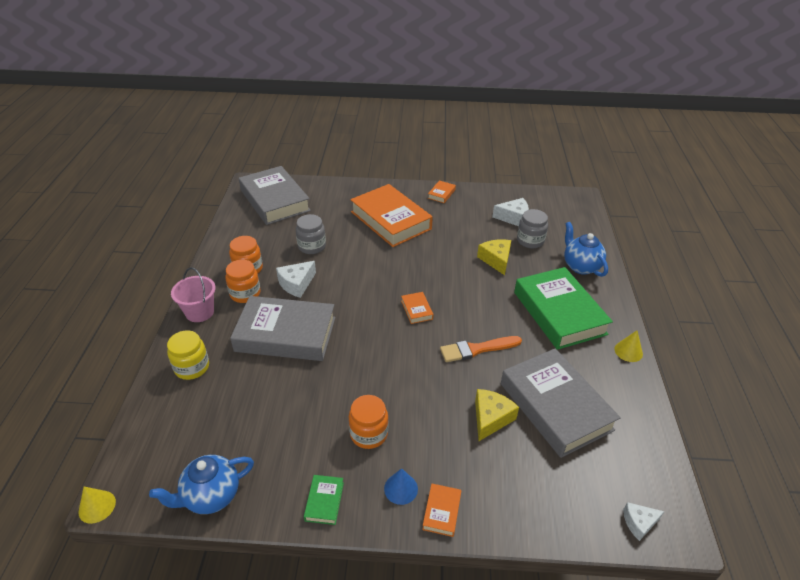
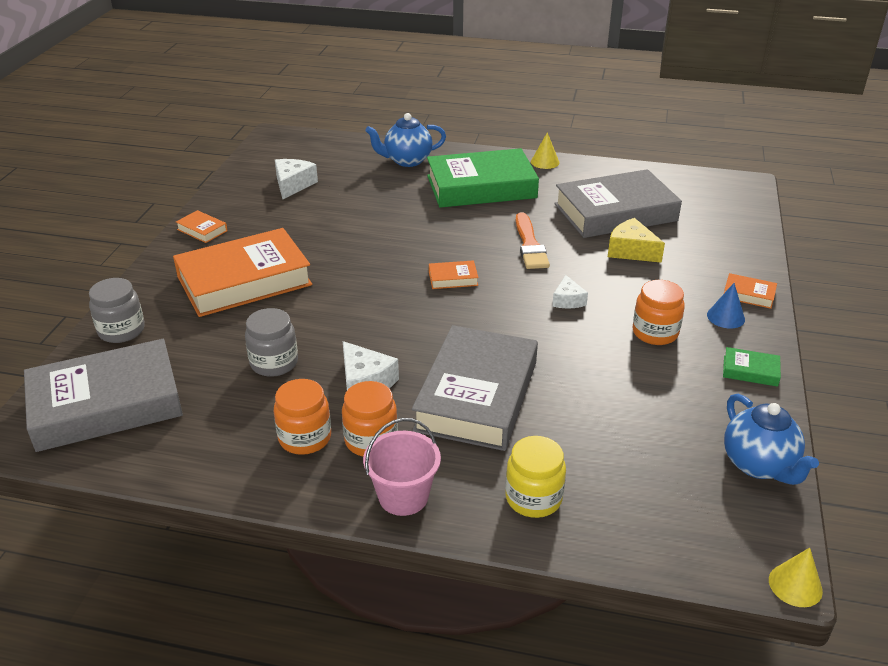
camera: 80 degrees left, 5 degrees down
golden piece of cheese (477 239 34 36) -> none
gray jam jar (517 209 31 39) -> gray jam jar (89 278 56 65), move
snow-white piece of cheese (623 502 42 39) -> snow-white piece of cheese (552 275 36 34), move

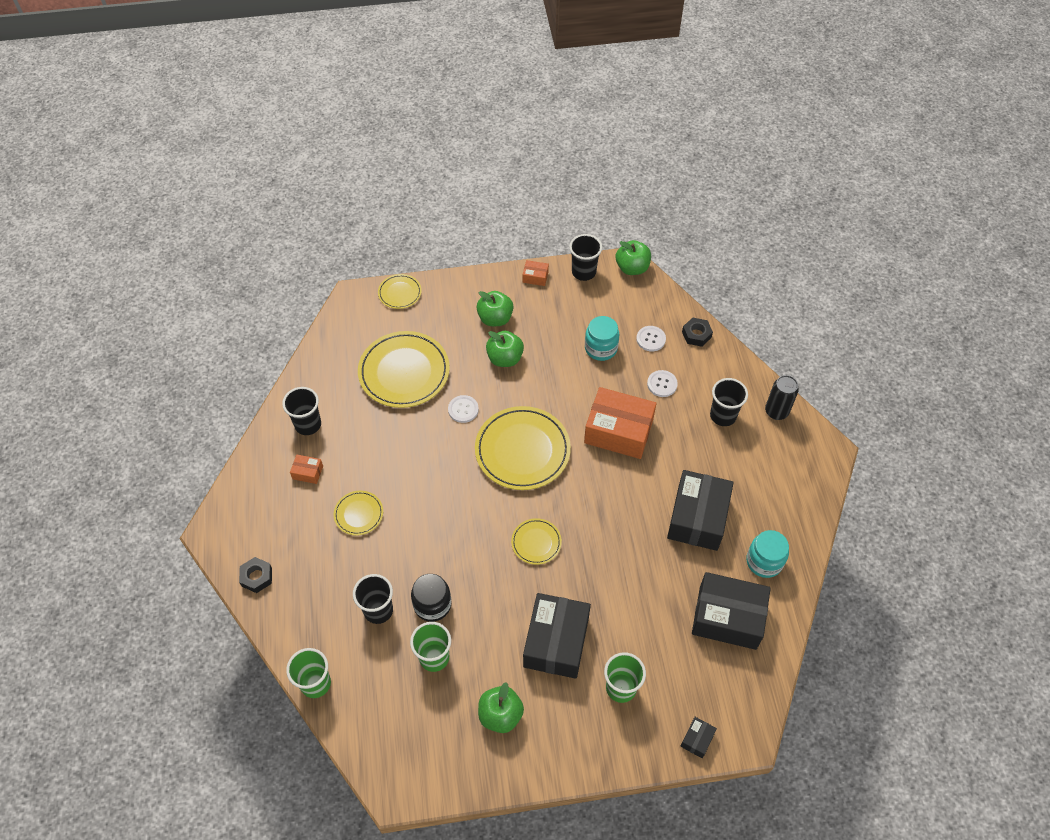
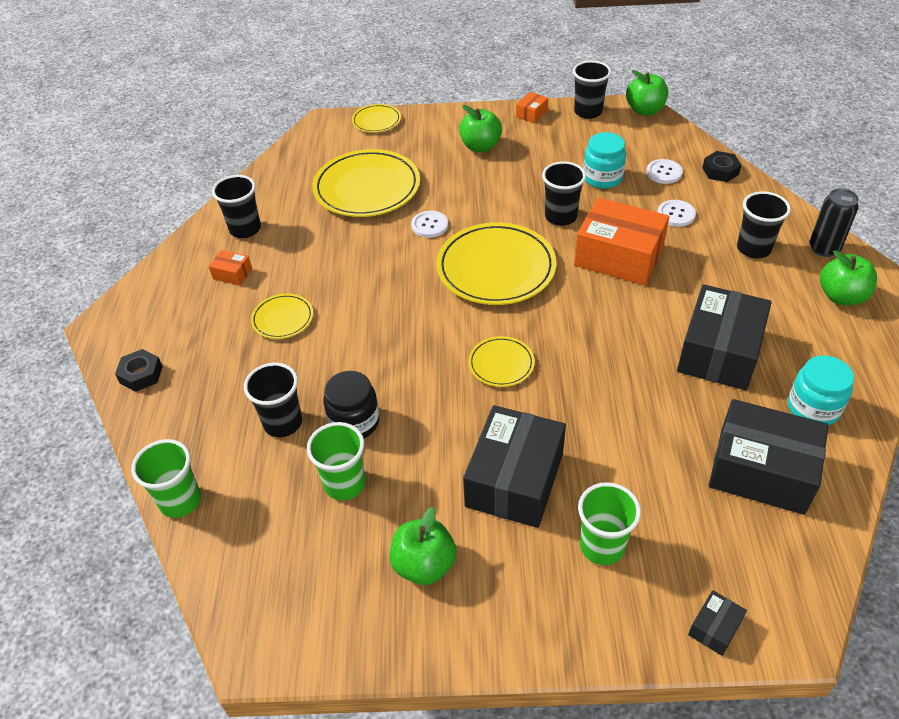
camera: 10 degrees right, 10 degrees down
leaf-green apple fruit (486 331 38 36) -> leaf-green apple fruit (820 250 57 55), move
bright orange parcel (523 260 26 26) -> bright orange parcel (516 92 32 31), 75 degrees counterclockwise
none -> ebony cup (542 161 44 65)

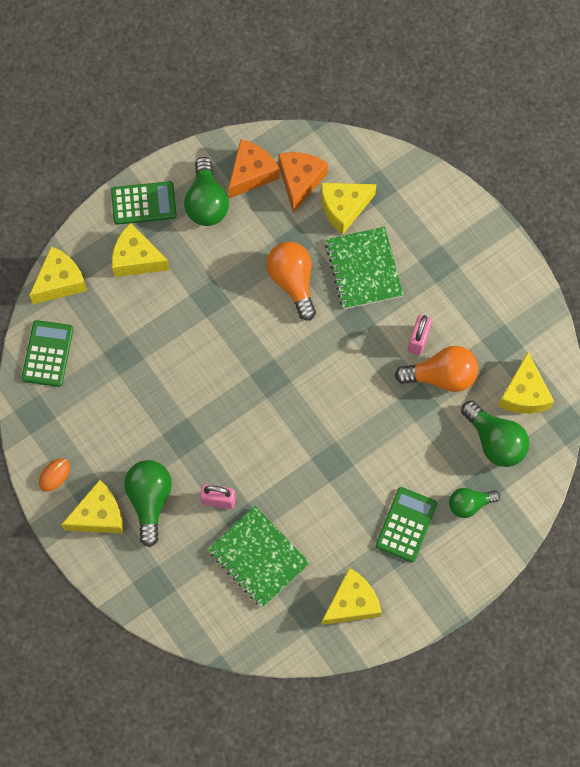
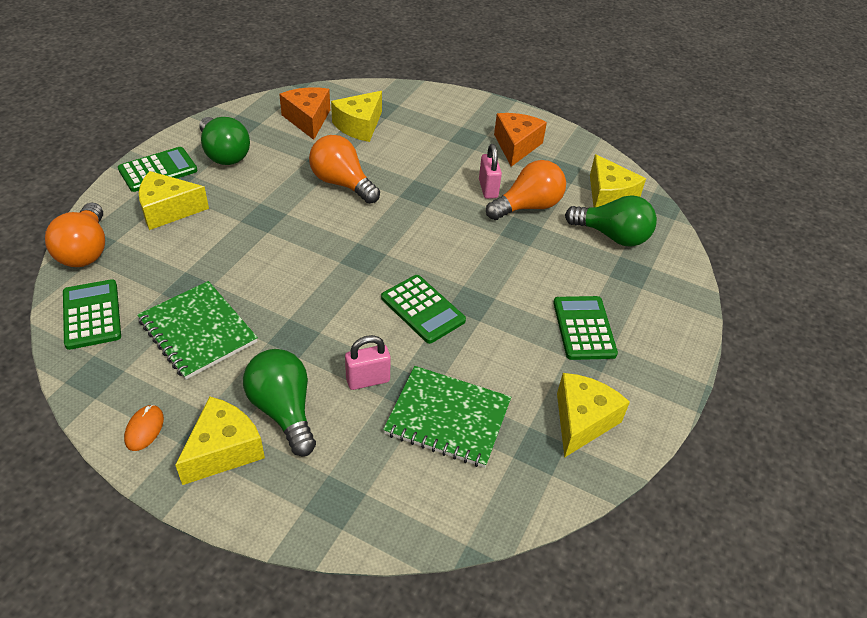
camera: 30 degrees left, 25 degrees down
golden piece of cheese (29 246 58 58) -> bright orange bulb (45 203 60 64)
bright orange piece of cheese (228 139 51 59) -> bright orange piece of cheese (494 113 53 54), move
leaf-green exercise book (325 227 79 82) -> leaf-green exercise book (137 281 121 99), move
leaf-green bulb (449 488 51 30) -> none
none -> leaf-green adding machine (381 275 85 69)

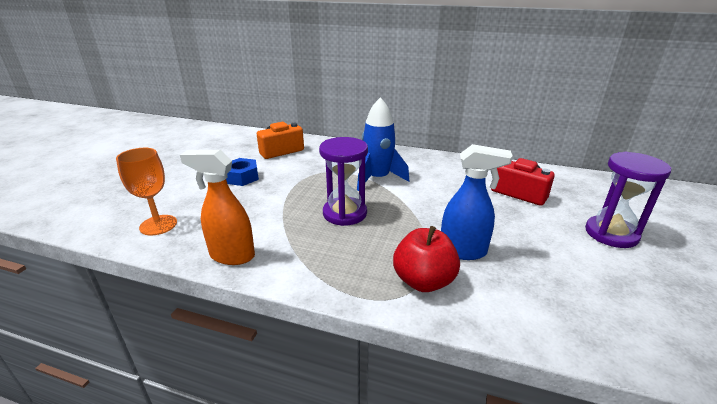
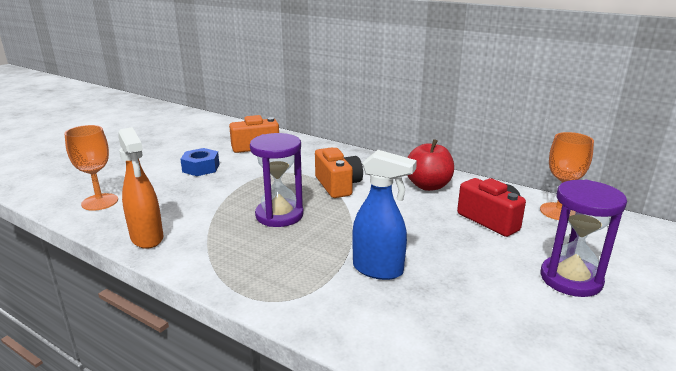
camera: 15 degrees right, 5 degrees down
bright orange spray bottle (180 150 75 115) -> bright orange spray bottle (118 127 45 122), 150 degrees counterclockwise
blue spaceship (357 97 52 94) -> bright orange compact camera (315 148 48 50)
red apple fruit (393 226 67 66) -> red apple fruit (407 139 47 52), move
none -> bright orange goblet (540 132 54 88)

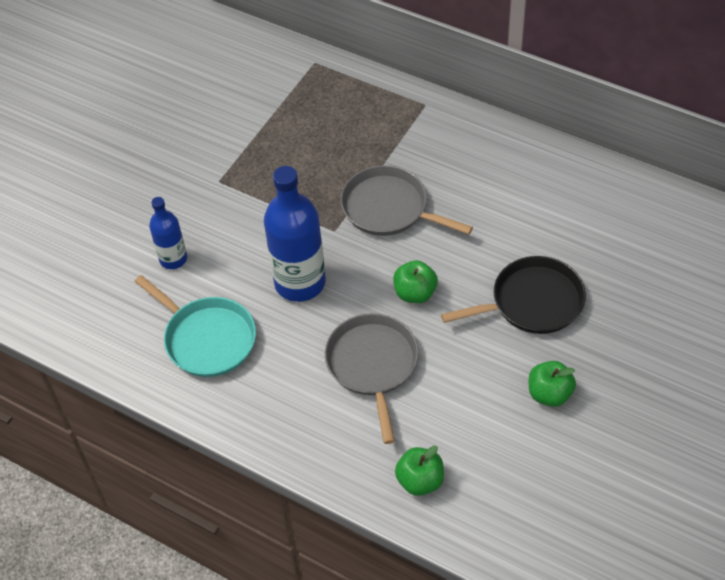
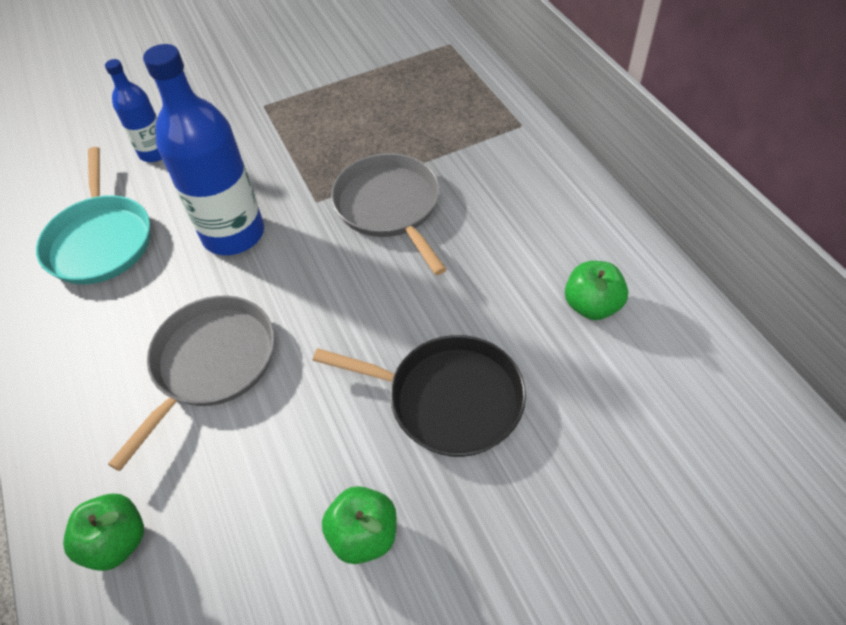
camera: 35 degrees right, 0 degrees up
leaf-green apple fruit (393 260 45 43) -> leaf-green apple fruit (565 261 63 59), move

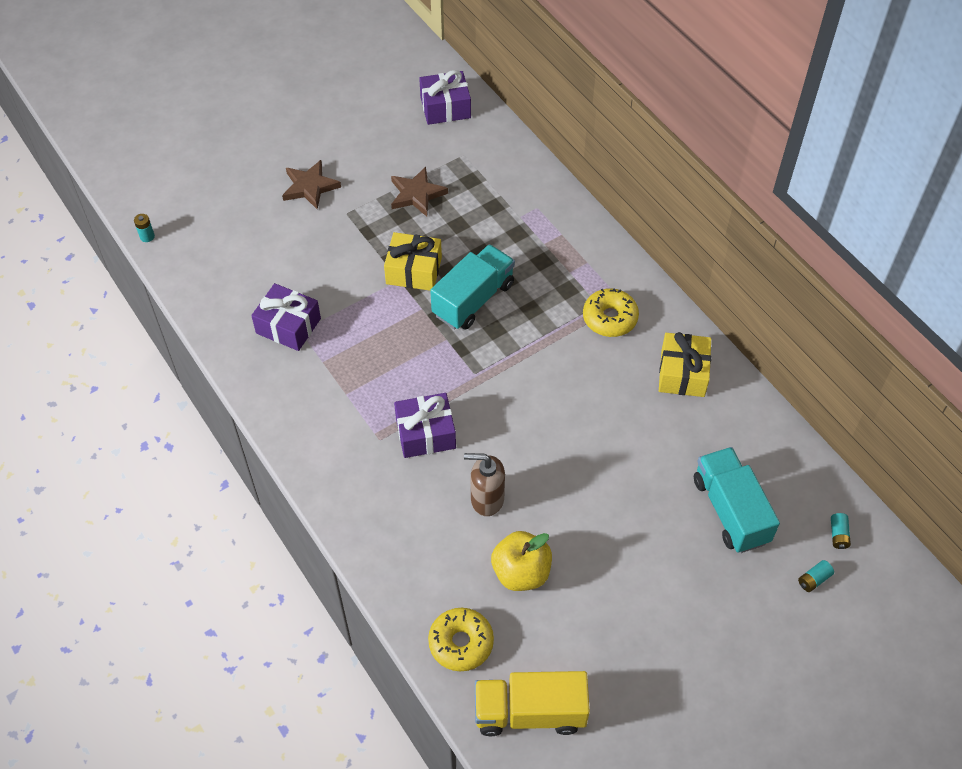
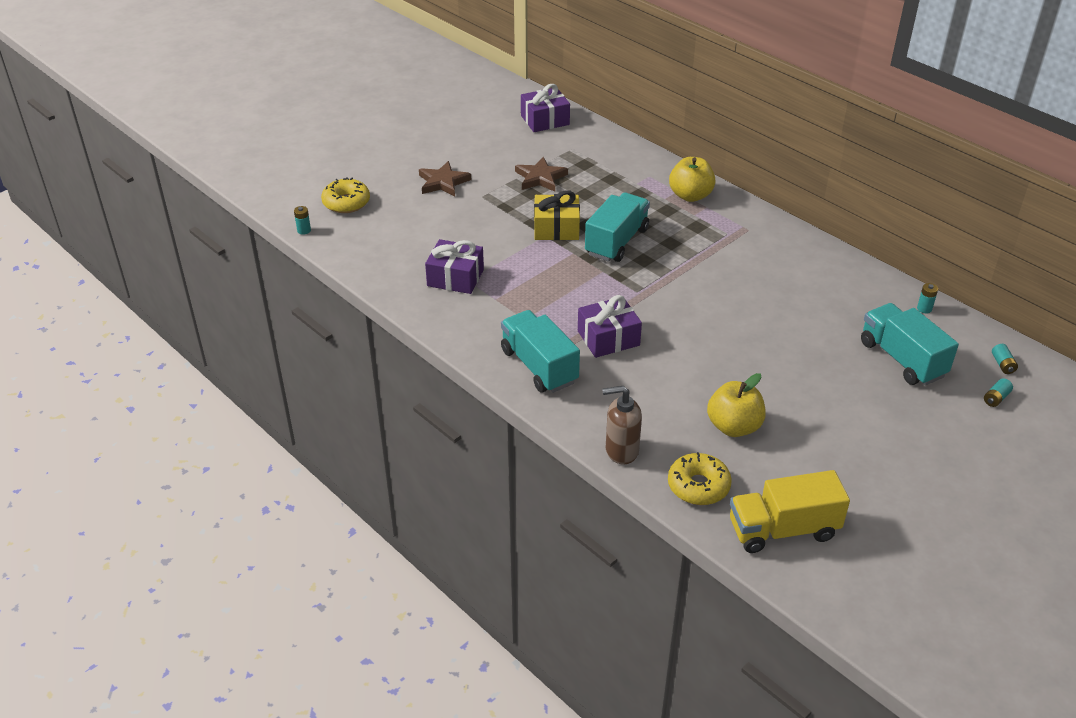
camera: 10 degrees left, 15 degrees down
dark brown soap pump (464 453 41 63) -> dark brown soap pump (602 386 40 79), move
golden glazed donut (583 288 56 49) -> golden glazed donut (321 177 49 36), move
golden gift (659 332 52 65) -> none
none -> turquoise lorry (501 310 79 83)
none -> golden apple fruit (669 157 47 45)
none -> turquoise AA battery (917 283 21 30)

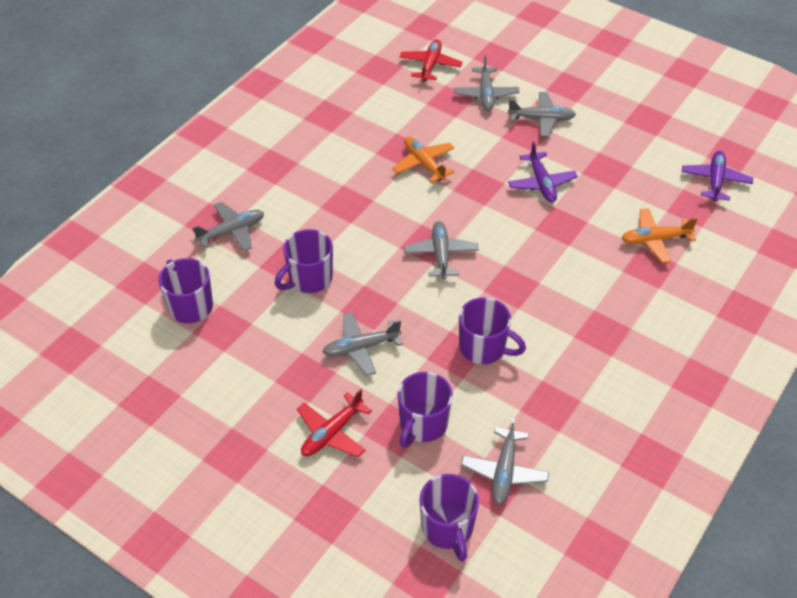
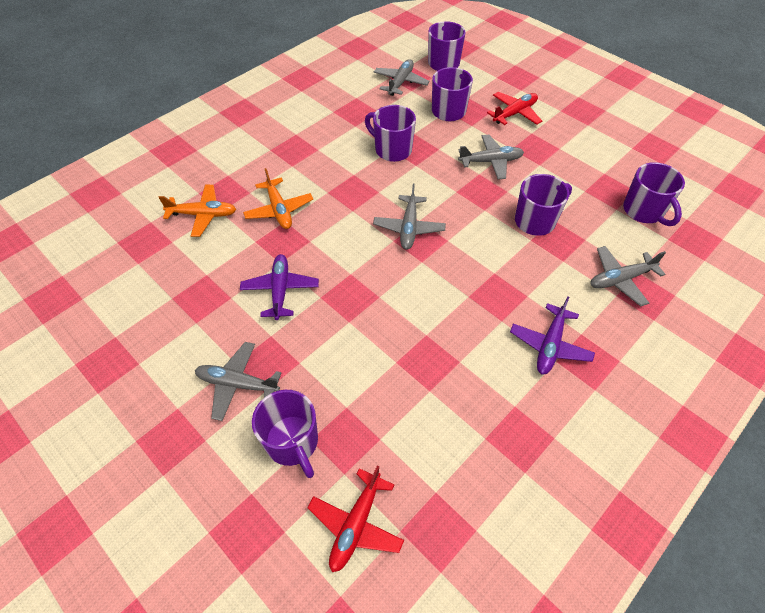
camera: 170 degrees left, 5 degrees up
bright orange plane (392 137 63 46) -> bright orange plane (243 168 70 61), move
gray plane (454 55 65 56) -> royal purple tea mug (252 390 66 88)
royal purple plane (682 151 71 51) -> royal purple plane (510 296 85 78), move

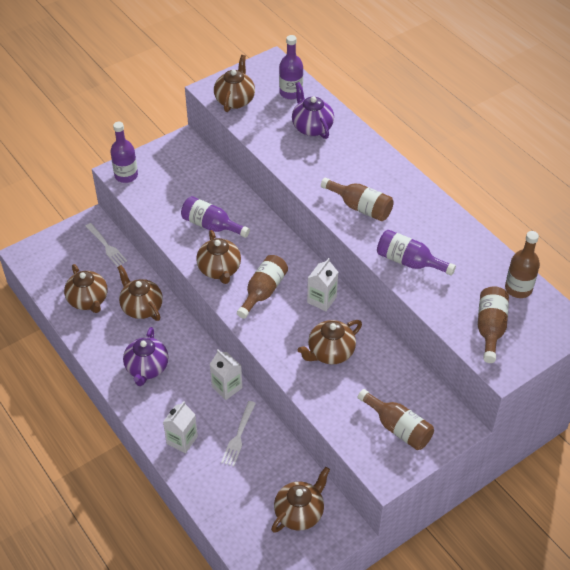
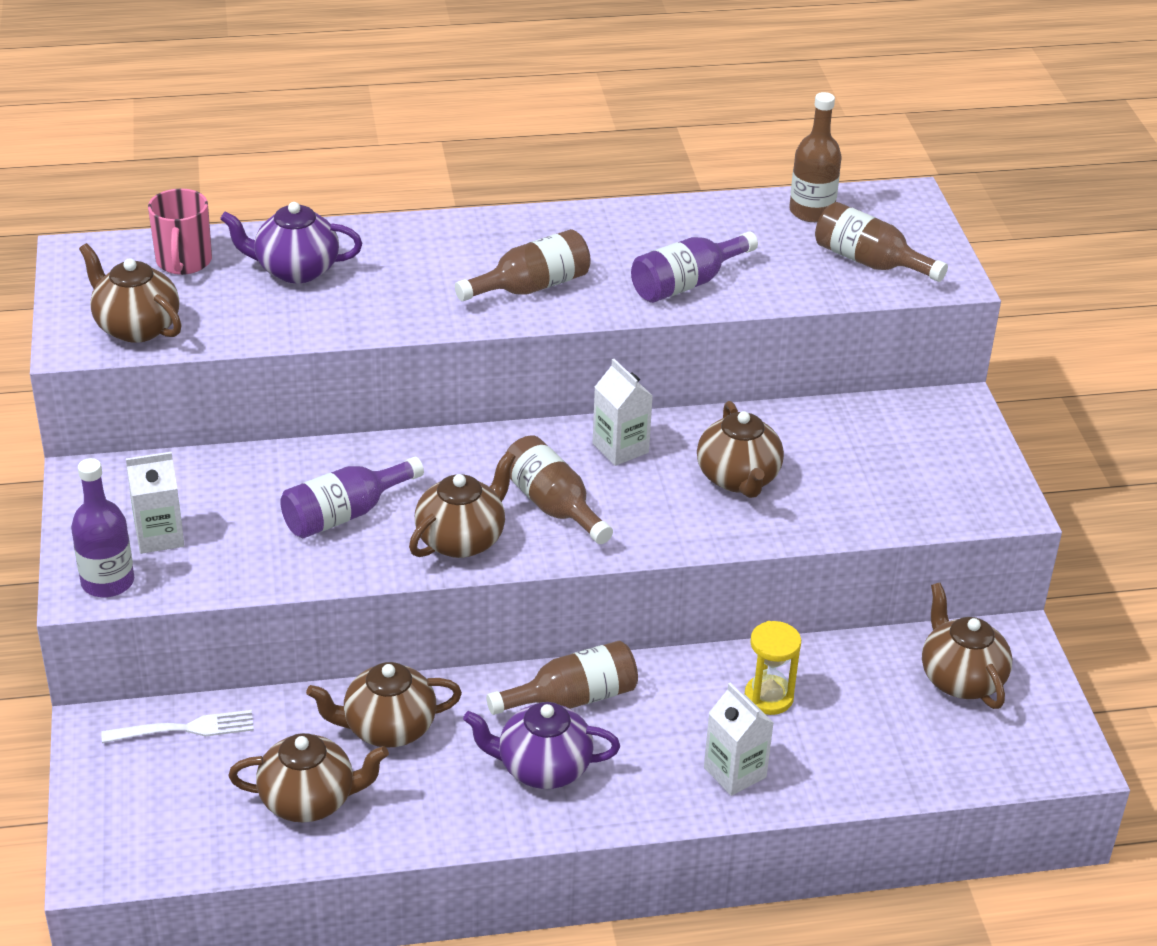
camera: 65 degrees left, 10 degrees down
royal purple china teapot (123 327 46 59) -> royal purple china teapot (463 702 157 87), 150 degrees clockwise
dark brown china teapot (196 230 45 54) -> dark brown china teapot (409 451 107 107), 60 degrees counterclockwise
snow-white juice carton (210 350 32 50) -> snow-white juice carton (126 452 58 102), move
snow-white fork (221 401 35 65) -> golden sand timer (745 621 56 94)
royal purple flask (279 35 24 64) -> rosy tea mug (148 189 64 86)
dark brown flask (358 389 76 61) -> dark brown flask (486 641 152 74), move

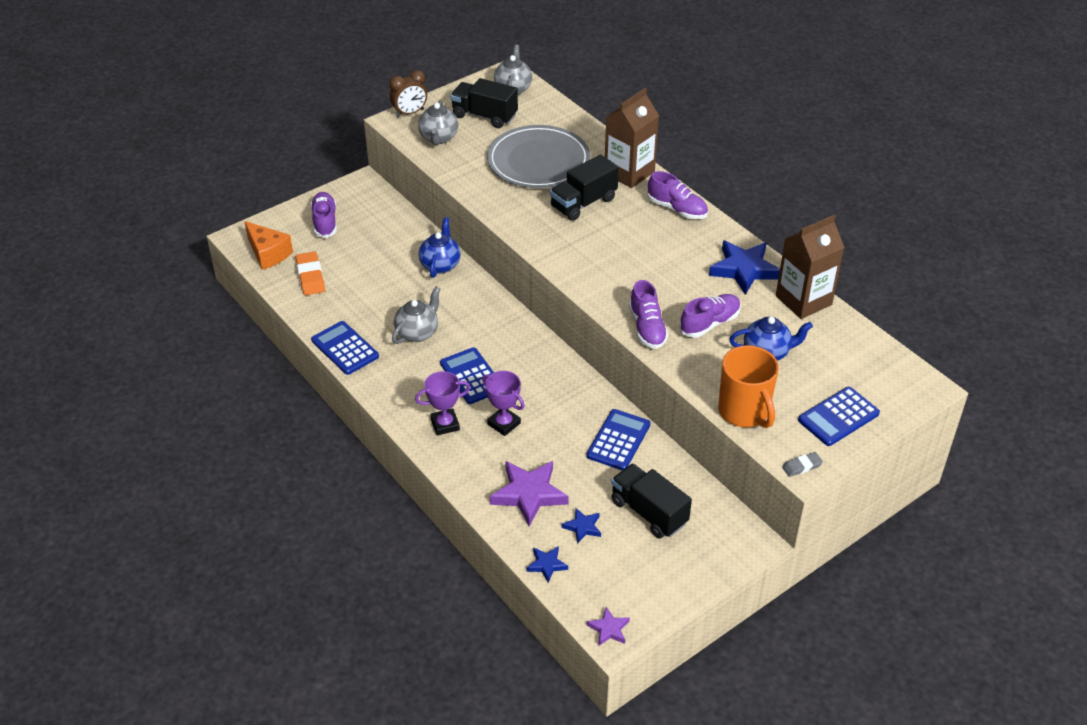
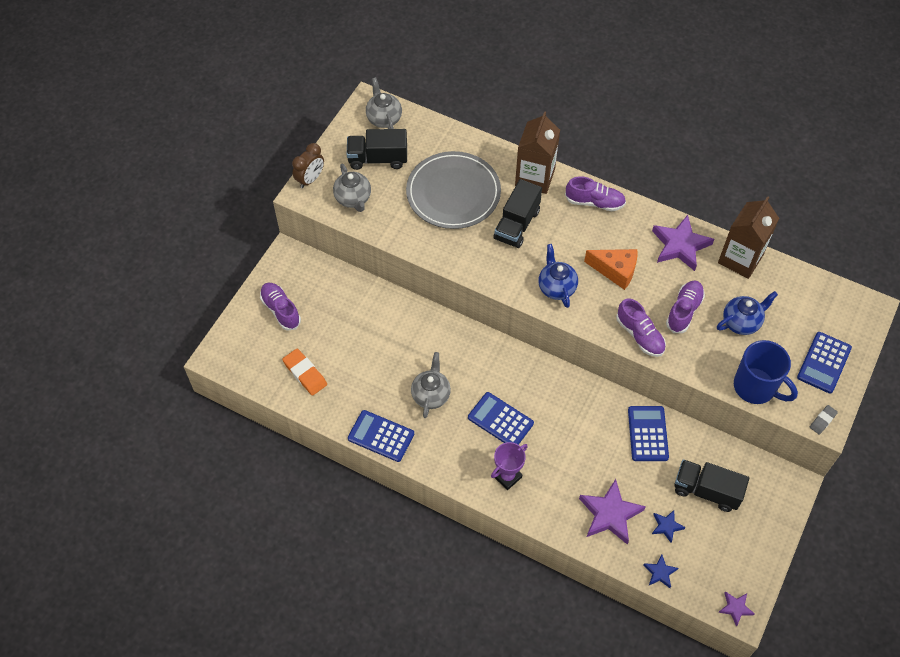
camera: 25 degrees left, 15 degrees up
bright orange piece of cheese (244 221 49 49) -> bright orange piece of cheese (584 249 54 41), move
blue china teapot (419 217 42 61) -> blue china teapot (538 244 40 64), move
royal purple prize cup (482 371 43 65) -> none
blue star (709 240 71 55) -> royal purple star (652 215 62 56)
bright orange tea mug (718 345 61 83) -> blue tea mug (734 340 64 64)

